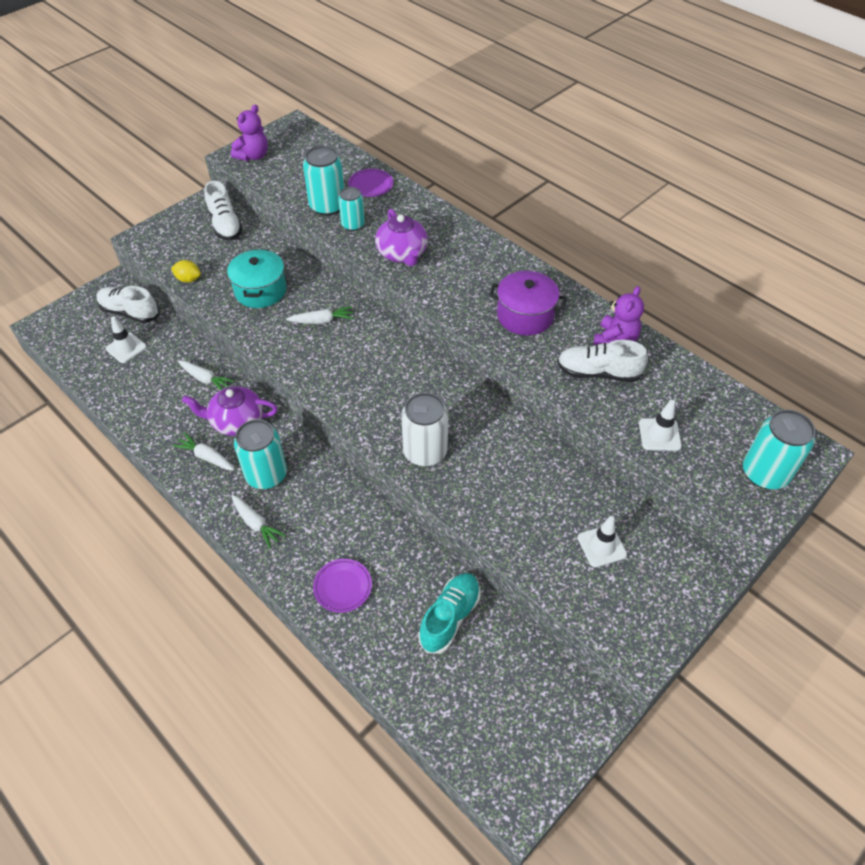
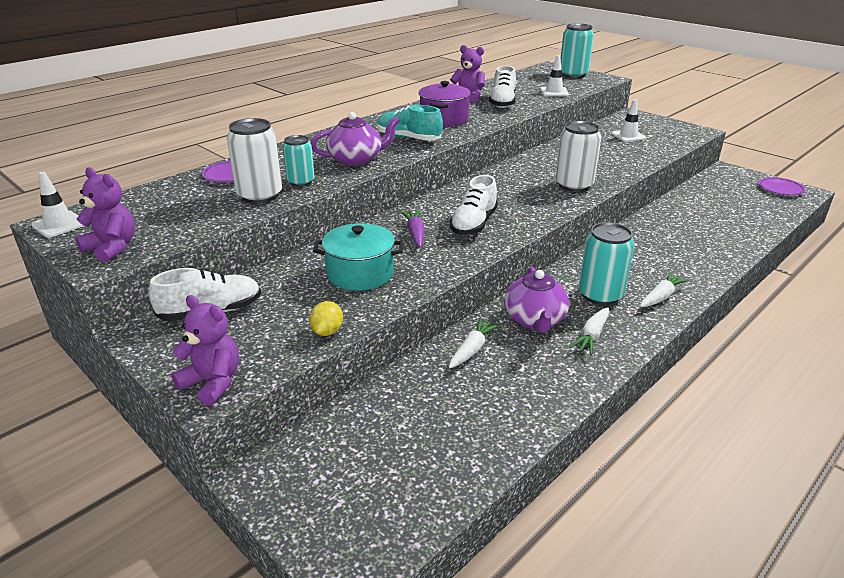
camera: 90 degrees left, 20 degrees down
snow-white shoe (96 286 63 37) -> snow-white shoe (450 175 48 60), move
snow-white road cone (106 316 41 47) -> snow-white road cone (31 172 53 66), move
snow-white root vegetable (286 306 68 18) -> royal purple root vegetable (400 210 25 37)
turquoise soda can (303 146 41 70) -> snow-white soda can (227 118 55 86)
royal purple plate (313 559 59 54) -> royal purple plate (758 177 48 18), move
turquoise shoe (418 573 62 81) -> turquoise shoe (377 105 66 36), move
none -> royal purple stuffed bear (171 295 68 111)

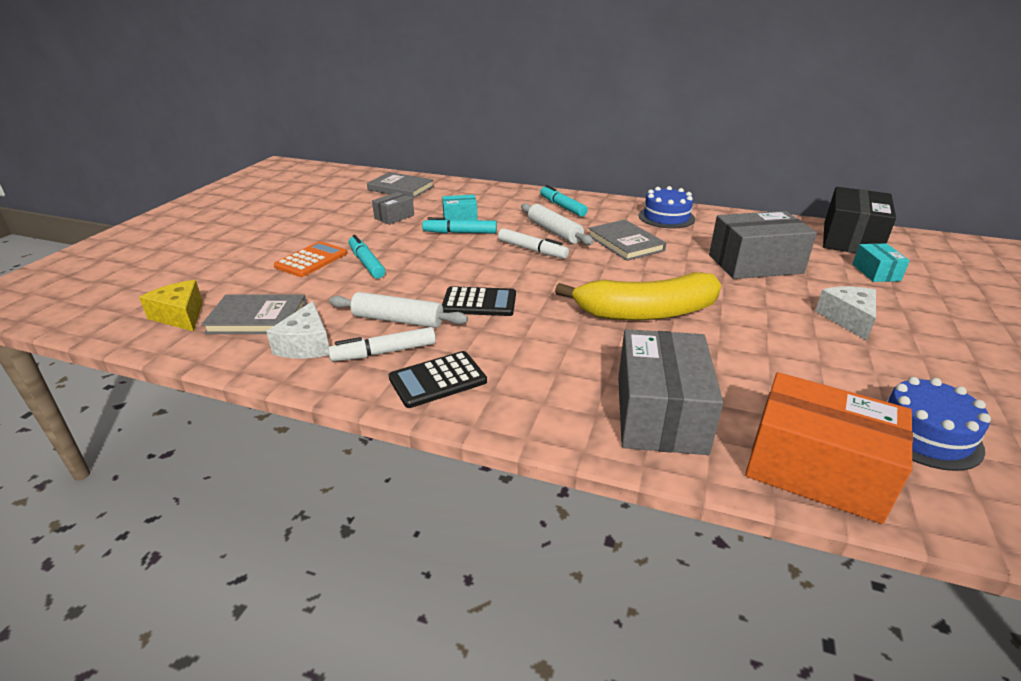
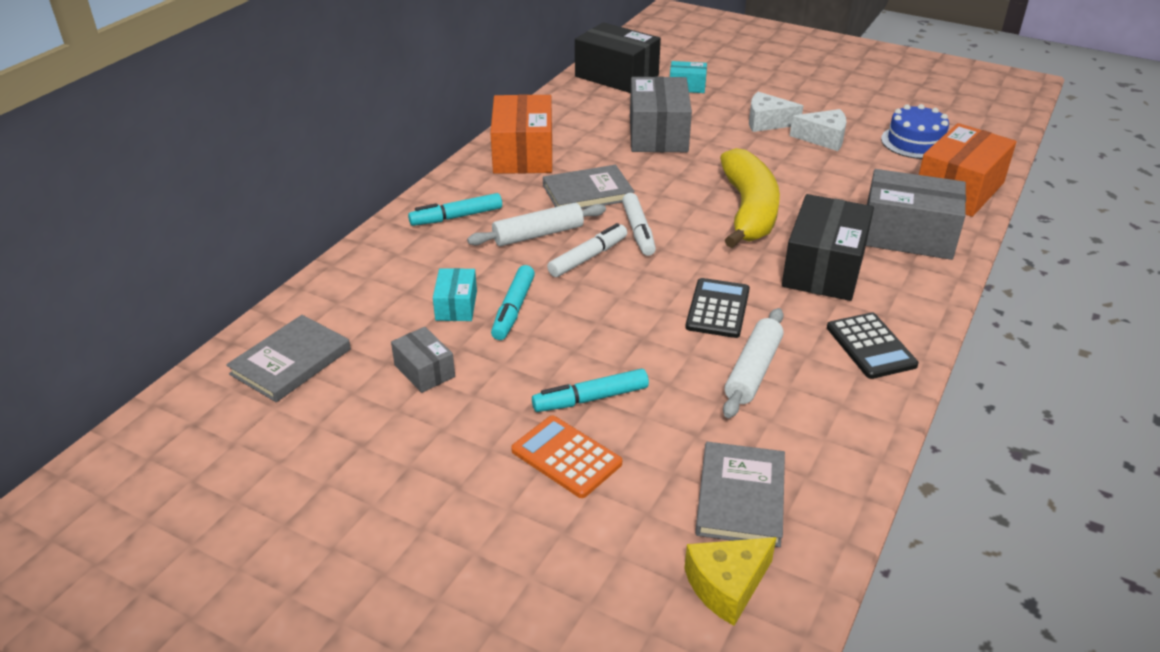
camera: 80 degrees left, 5 degrees up
snow-white piece of cheese (266 301 63 58) -> snow-white piece of cheese (790 109 56 42), move
snow-white felt pen (328 327 108 34) -> snow-white felt pen (622 193 34 63), move
blue cake (639 186 56 42) -> bright orange parcel (490 94 62 80)
none -> ebony parcel (782 194 92 107)

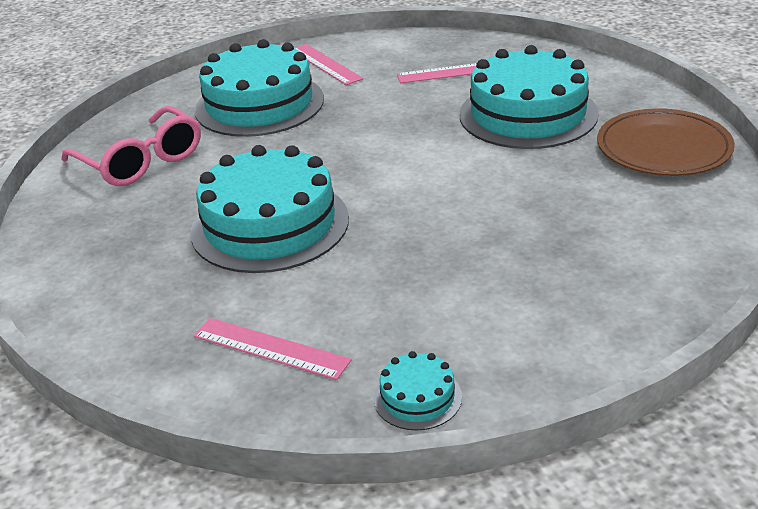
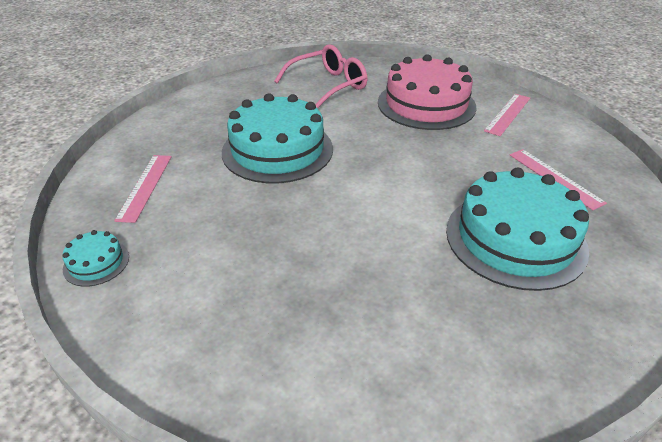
camera: 65 degrees right, 5 degrees up
rosy spectacles (62 106 139 80) -> rosy spectacles (274 44 93 65), 150 degrees counterclockwise
turquoise cake (194 39 130 98) -> rosy cake (378 54 98 76)
dark brown plate (597 108 138 68) -> none

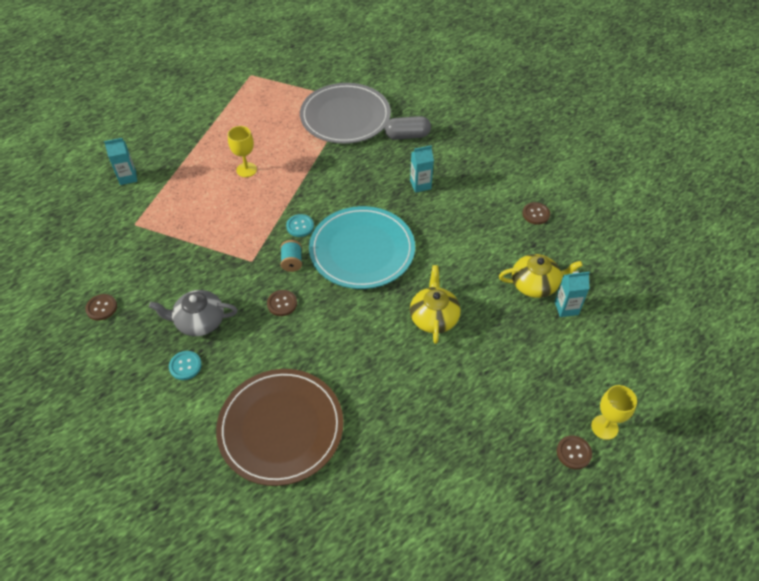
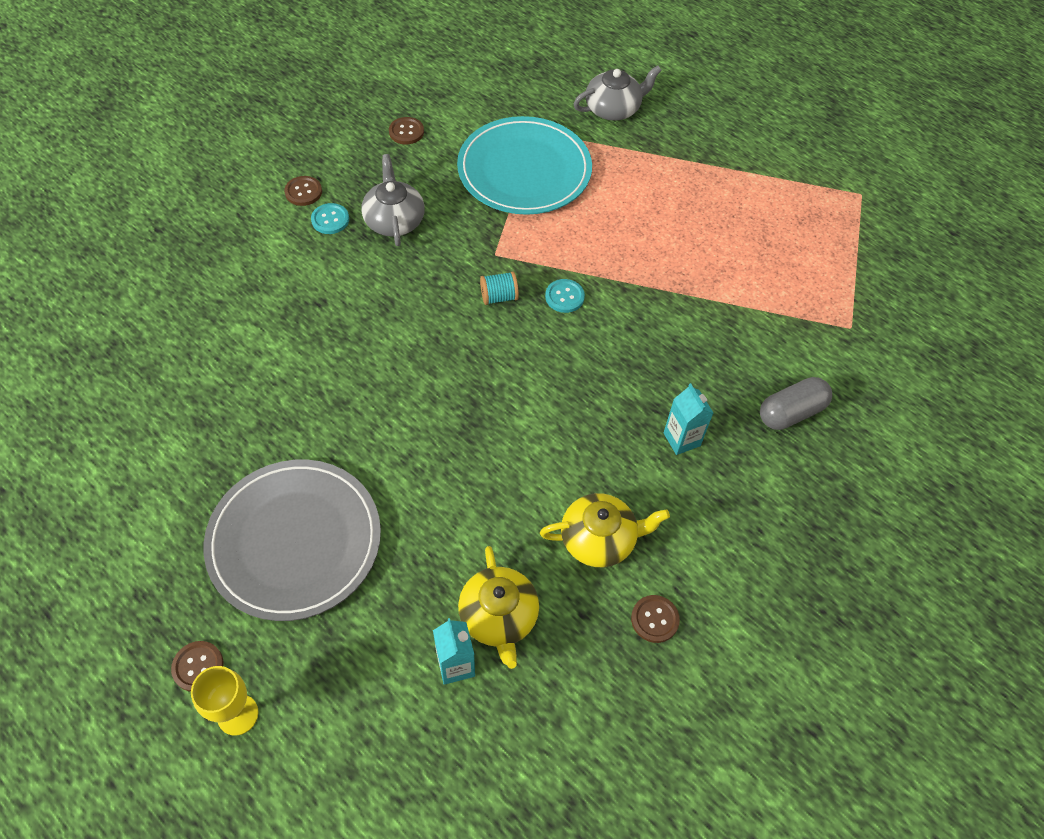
camera: 80 degrees right, 5 degrees up
turquoise juice carton (104 138 33 47) -> gray china teapot (574 66 88 55)
dark brown plate (216 369 127 117) -> none
golden goblet (228 126 29 51) -> none
dark brown shirt button (267 290 30 26) -> dark brown shirt button (284 176 38 30), move
gray plate (300 83 91 61) -> gray plate (204 460 177 161), move
turquoise plate (309 206 106 83) -> turquoise plate (457 116 135 99), move
gray capsule (385 116 46 24) -> gray capsule (760 377 72 53), 75 degrees clockwise
golden china teapot (410 265 51 79) -> golden china teapot (540 493 130 74), move

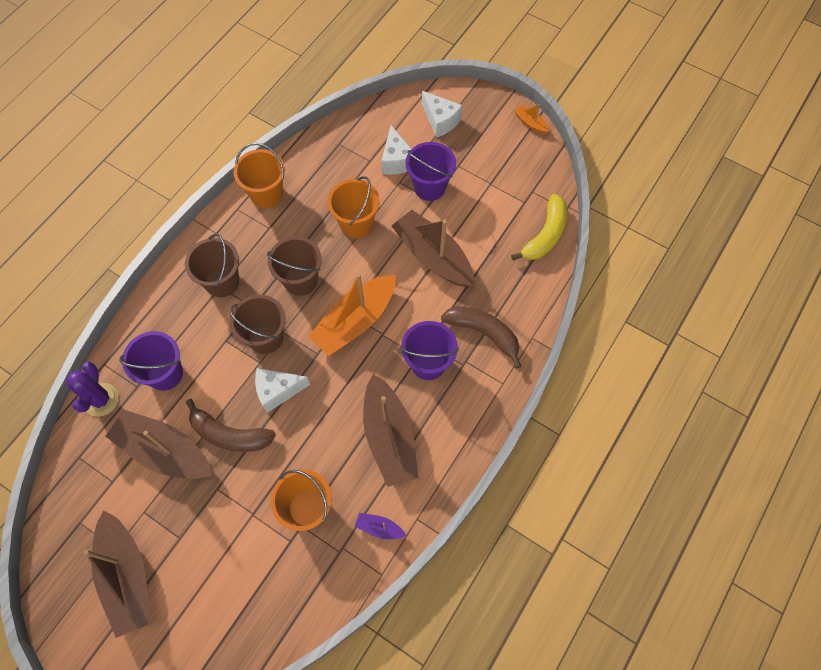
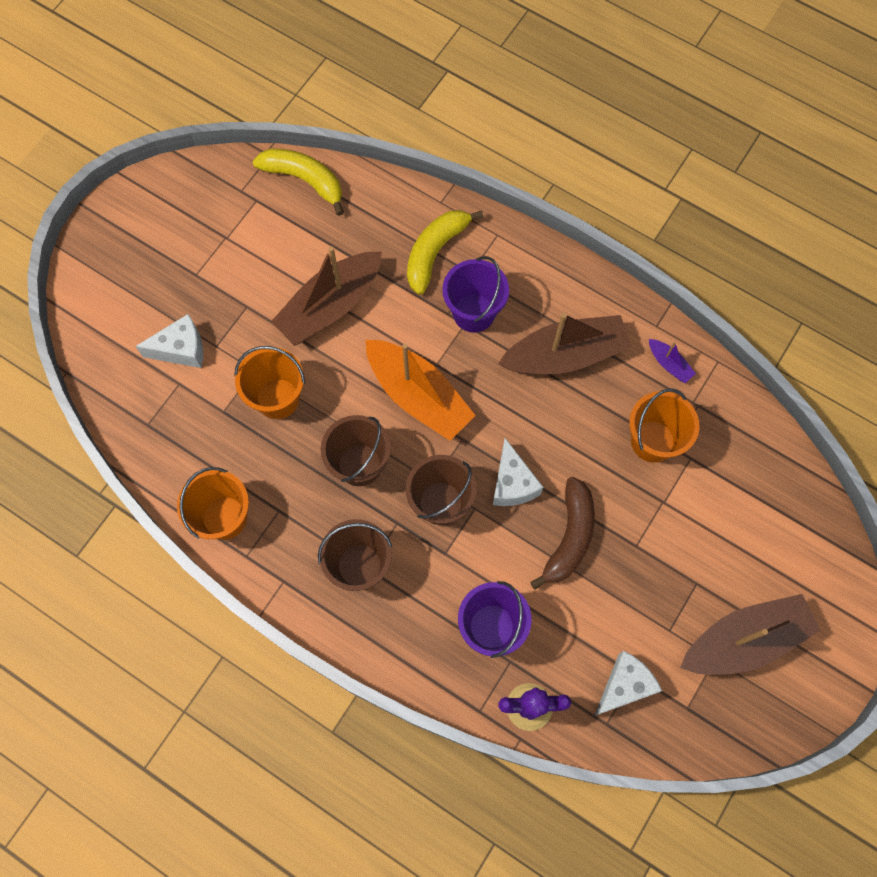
camera: 90 degrees left, 5 degrees up
dark brown boat (105 410 107 69) -> none
royal purple boat (355 513 51 26) -> royal purple boat (649 339 47 44), 60 degrees counterclockwise
royal purple bucket (406 142 50 59) -> none
snow-white piece of cheese (422 91 41 47) -> snow-white piece of cheese (594 651 68 65), move
dark brown banana (441 306 80 63) -> golden banana (407 210 76 85)
bright orange boat (514 104 35 30) -> none

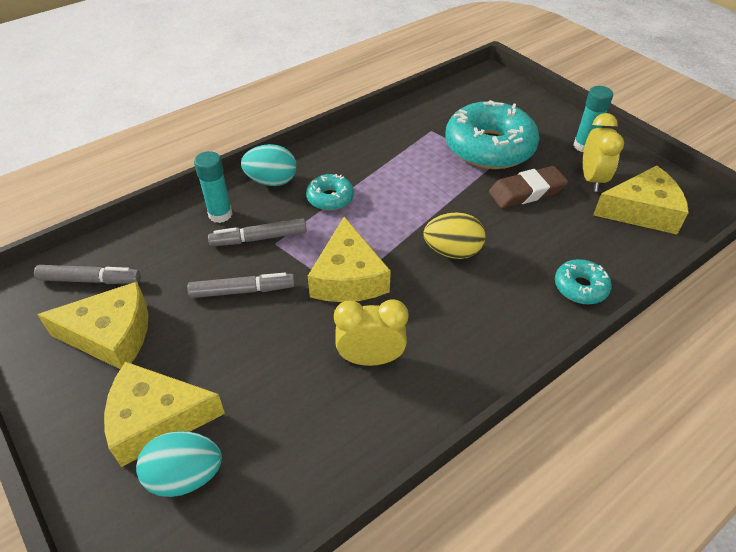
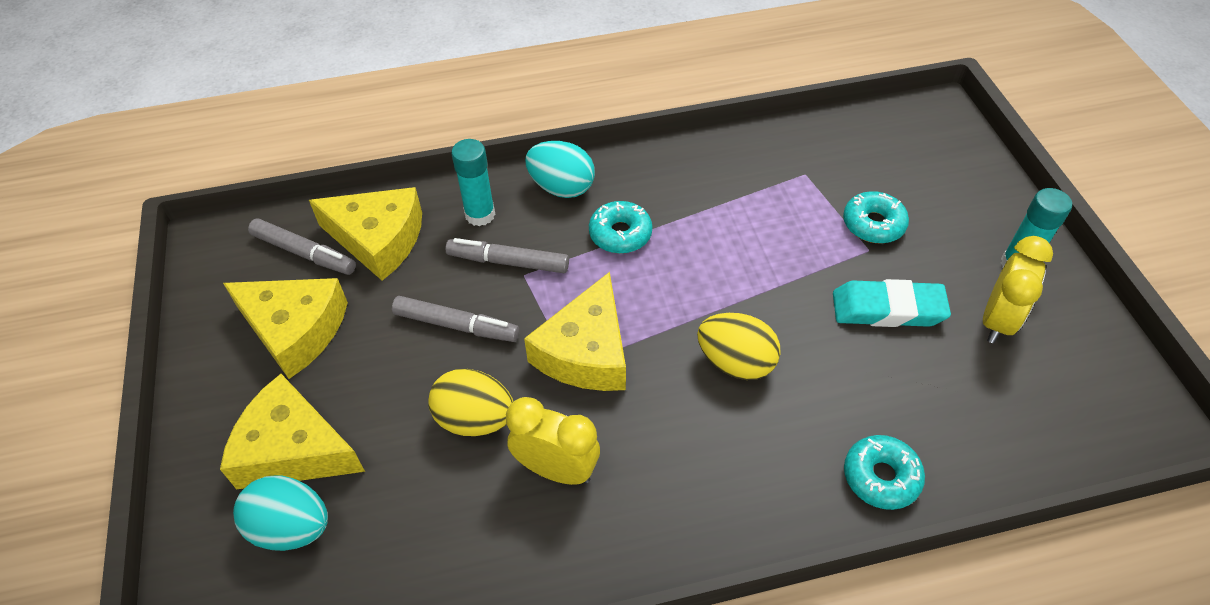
camera: 25 degrees right, 5 degrees up
turquoise glazed donut (445 100 94 69) -> turquoise glazed donut (843 191 66 52), x0.48
dark brown pencil eraser (489 166 79 42) -> turquoise pencil eraser (833 279 118 48)
golden piece of cheese (593 165 96 69) -> golden piece of cheese (309 187 113 94), move
none -> golden egg shape (428 369 86 67)

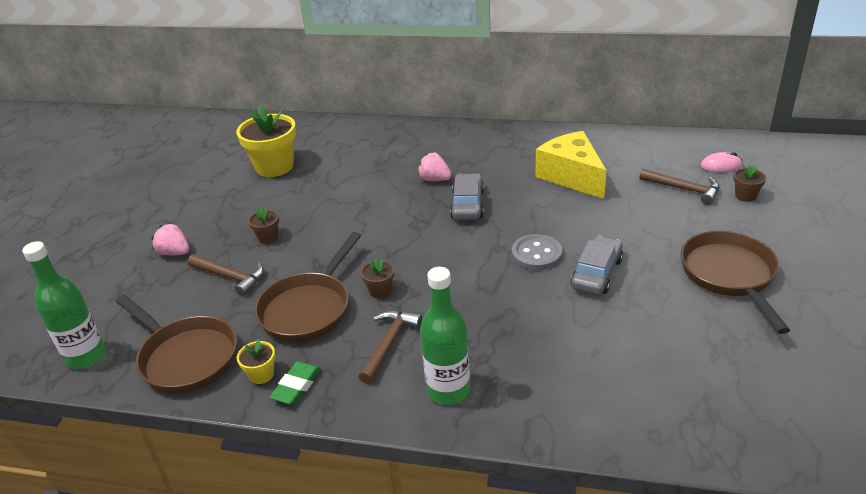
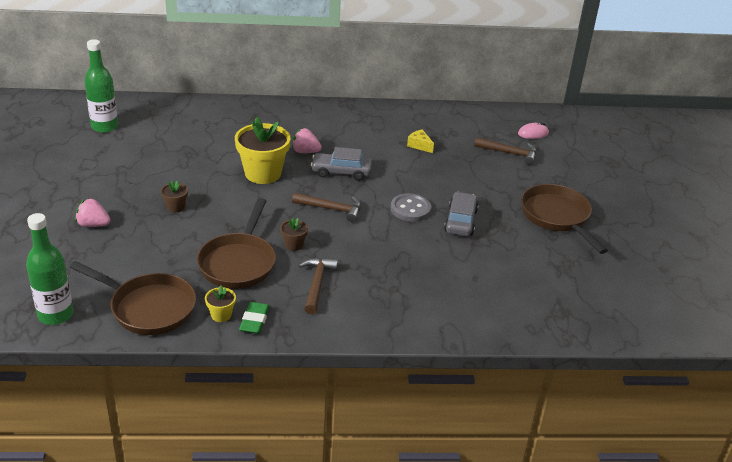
camera: 20 degrees left, 0 degrees up
dark brown carpenter's hammer (188 254 76 42) -> dark brown carpenter's hammer (292 193 69 29), move
golden flower pot (236 105 60 72) -> golden flower pot (235 117 55 67), move
leaf-green flask (420 267 50 138) -> leaf-green flask (84 39 34 94), move
gray car (450 173 34 47) -> gray car (311 147 61 34), 75 degrees counterclockwise
golden piece of cheese (535 131 72 68) -> golden piece of cheese (407 129 27 24), x0.43
dark brown flower pot (733 164 33 38) -> none

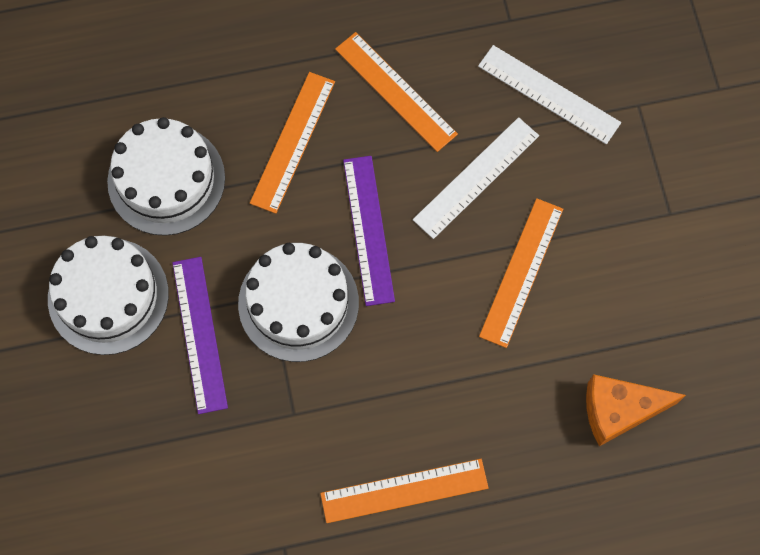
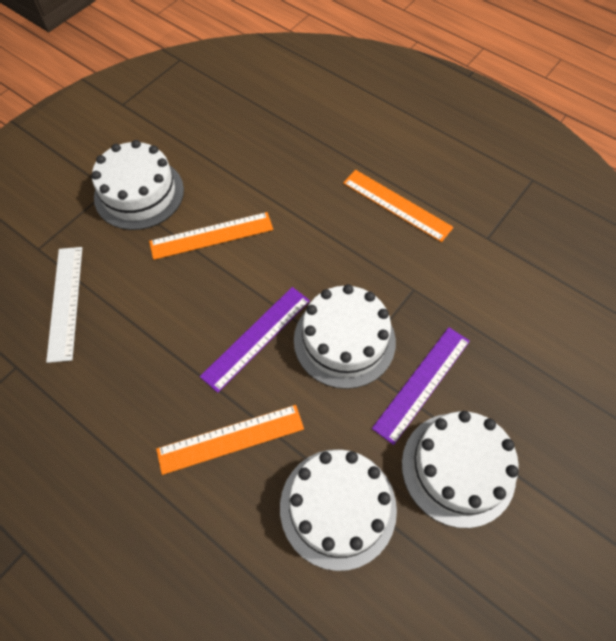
camera: 130 degrees left, 10 degrees down
bright orange measuring stick (335 32 123 120) -> none
snow-white measuring stick (413 117 126 122) -> none
bright orange piece of cheese (586 374 100 72) -> none
none -> snow-white cake (91 140 93 90)

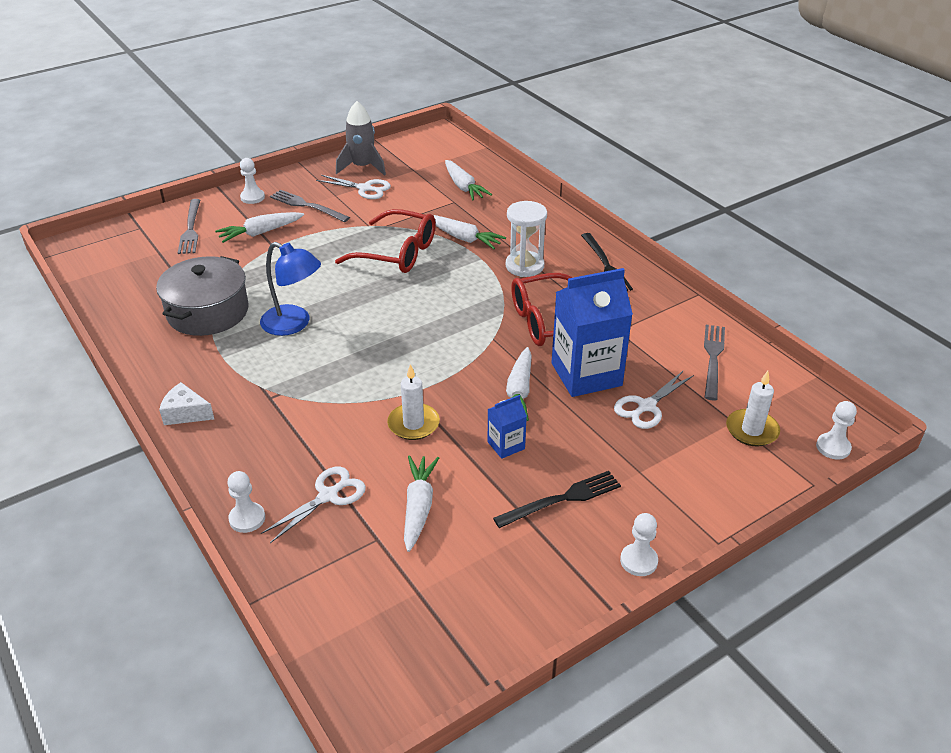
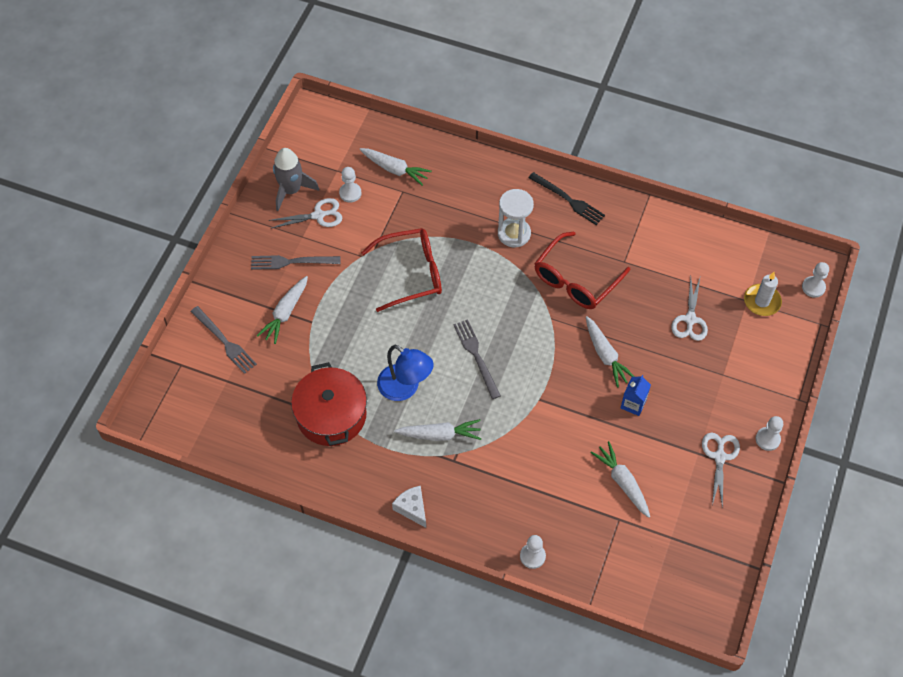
camera: 35 degrees left, 20 degrees up
gray pot (156 256 93 80) -> red pot (291 362 76 84)
snow-white piece of cheese (159 382 55 43) -> snow-white piece of cheese (392 486 34 42), 75 degrees clockwise
snow-white game pawn (240 158 25 46) -> snow-white game pawn (339 167 23 36), move
blue reading lamp (260 242 61 94) -> blue reading lamp (377 345 57 56), 45 degrees clockwise
snow-white shears (261 466 105 77) -> snow-white shears (702 433 38 75), move
snow-white candle (387 364 53 76) -> none
snow-white root vegetable (433 215 73 34) -> snow-white root vegetable (394 419 88 22), move
ebony fork (493 471 128 57) -> none
blue juice carton (551 268 82 129) -> none
gray fork (704 325 21 75) -> gray fork (453 319 48 80), move

